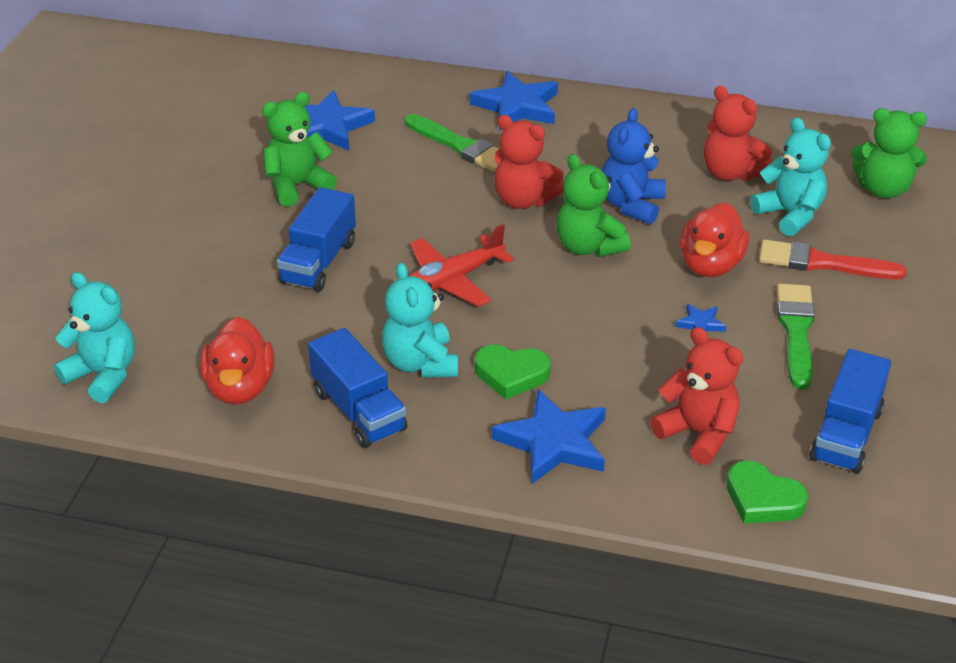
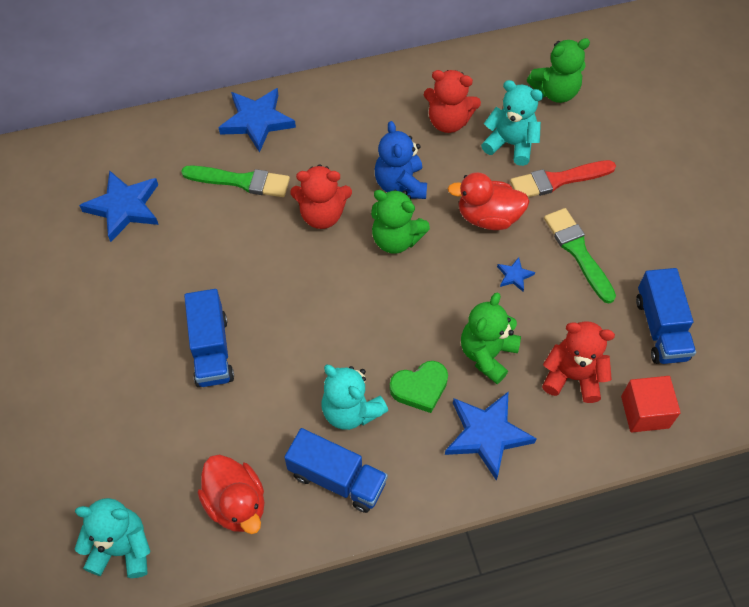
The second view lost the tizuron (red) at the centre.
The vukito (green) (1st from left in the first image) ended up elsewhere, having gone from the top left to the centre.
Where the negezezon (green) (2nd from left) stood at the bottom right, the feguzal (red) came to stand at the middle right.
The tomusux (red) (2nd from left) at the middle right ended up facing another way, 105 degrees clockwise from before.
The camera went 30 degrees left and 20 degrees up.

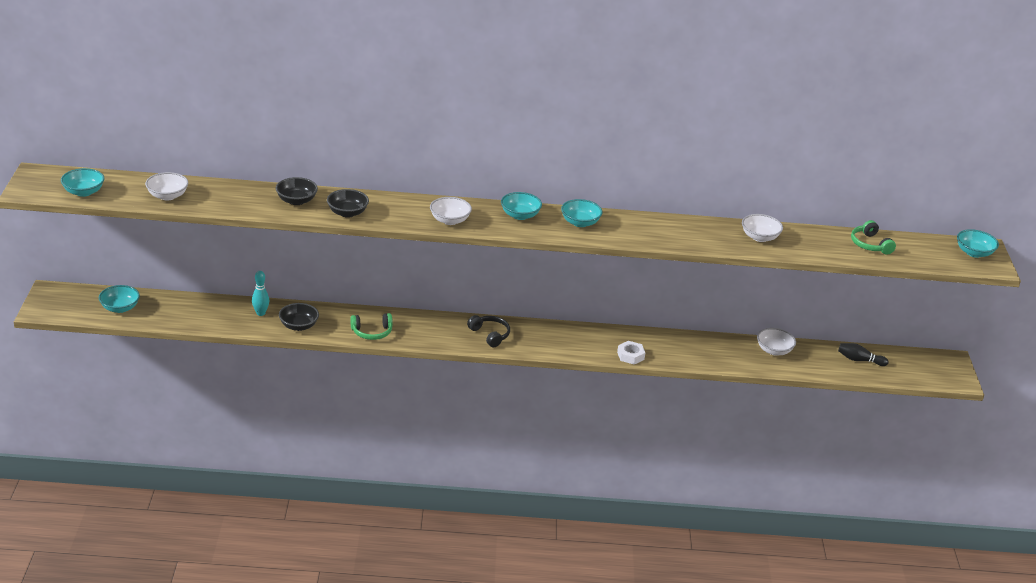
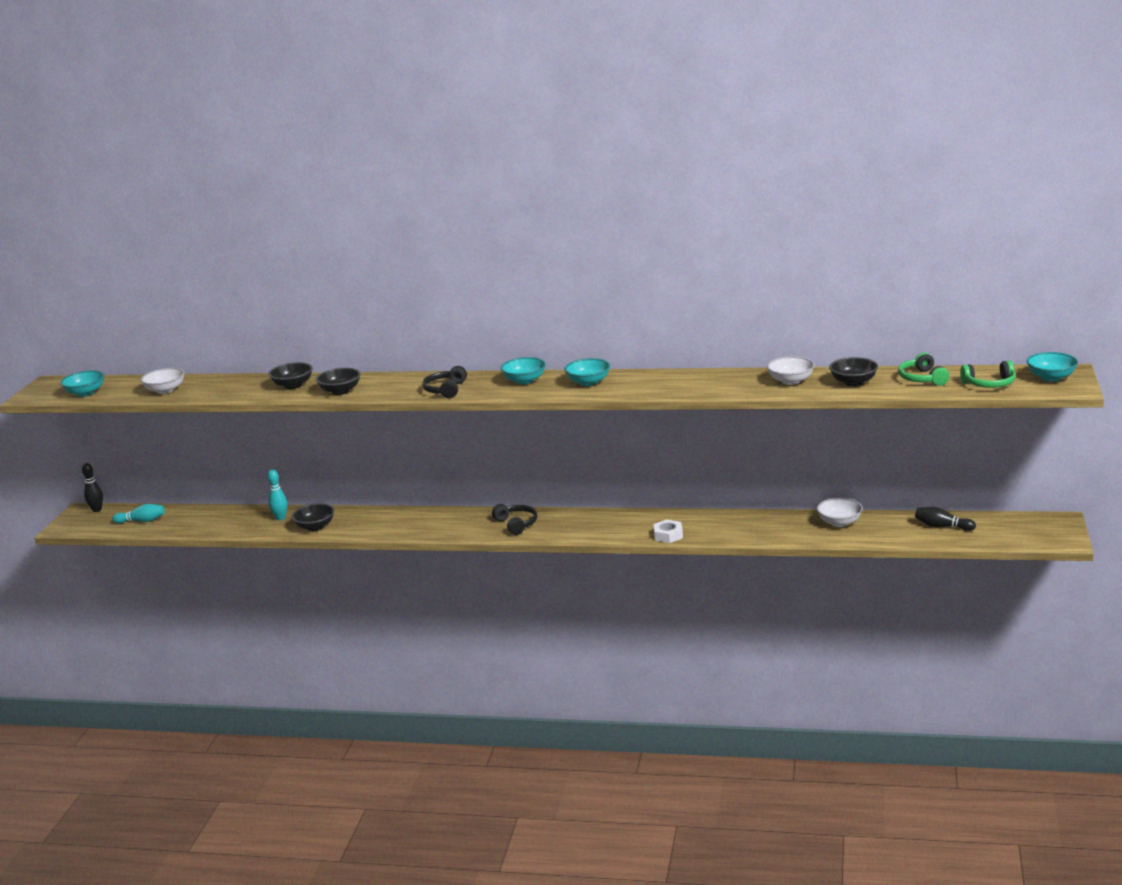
The second view gained the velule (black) (1st from left) at the middle left.
The second view gained the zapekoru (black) (4th from left) at the middle right.
The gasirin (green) (1st from left in the first image) ended up elsewhere, having gone from the centre to the middle right.
Where the zapekoru (turquoise) (2nd from left) stood at the middle left, the velule (turquoise) (1st from left) came to stand at the middle left.
Where the zapekoru (white) (2nd from left) stood at the centre, the gasirin (black) (1st from left) came to stand at the centre.
The camera went 15 degrees right and 10 degrees down.

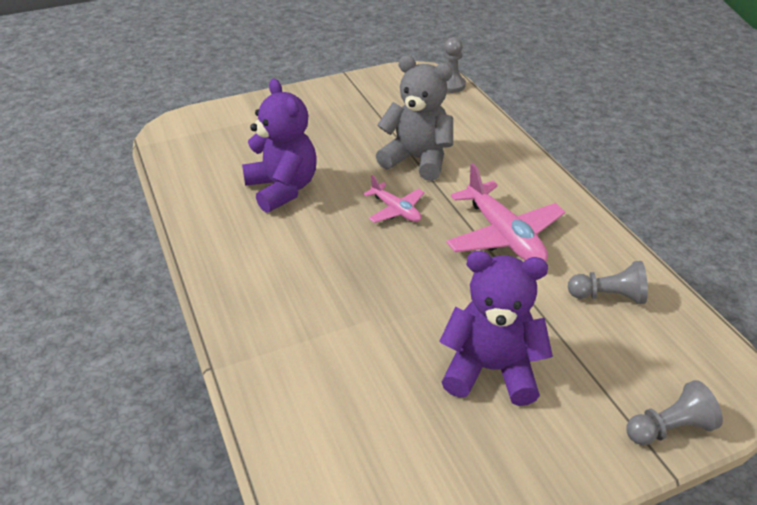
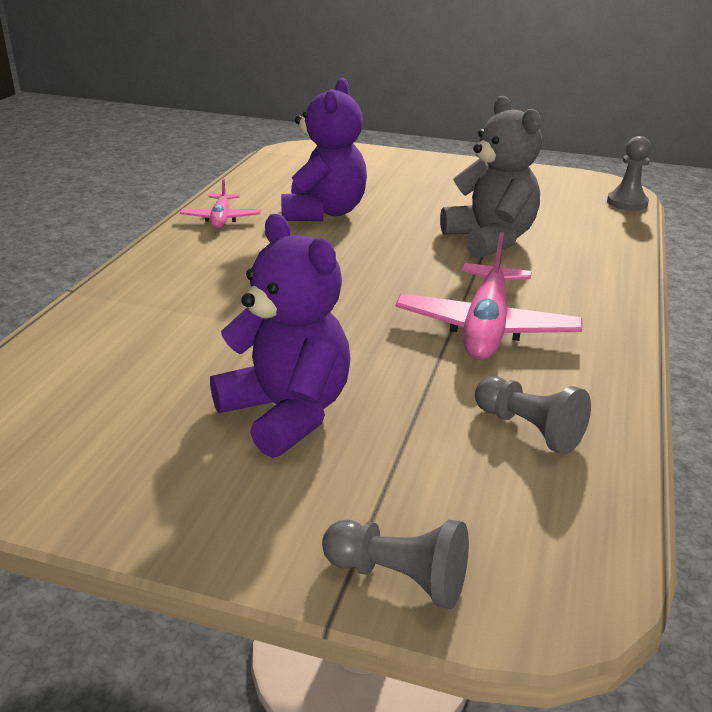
The tizuron (pink) (1st from left) ended up elsewhere, having gone from the centre to the top left.
The camera went 40 degrees right and 10 degrees down.

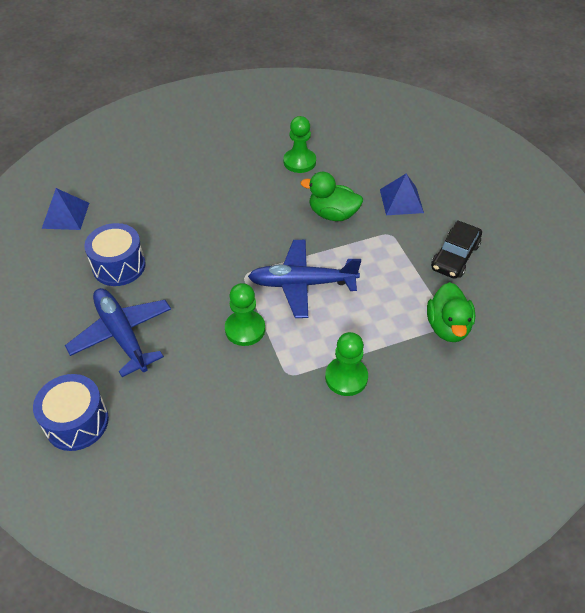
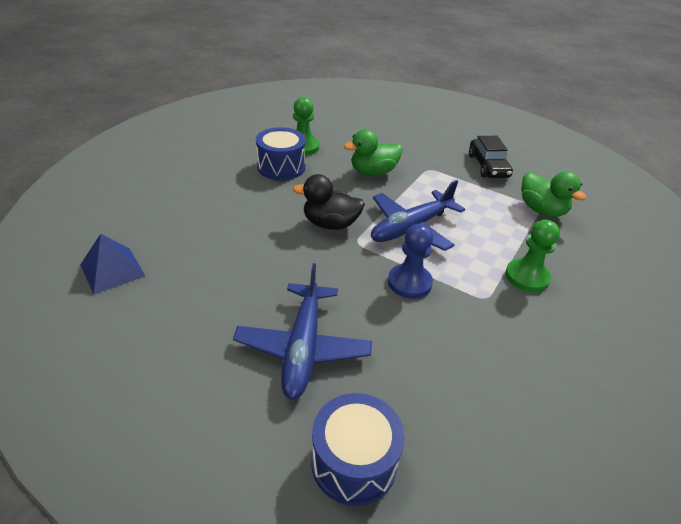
The second view lost the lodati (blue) (2nd from left) at the top right.
The second view gained the tomusux (black) at the centre.
The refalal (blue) (2nd from left in the first image) ended up elsewhere, having gone from the middle left to the top centre.
What was the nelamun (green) (1st from left) at the centre turned into the nelamun (blue) at the centre.
The tizuron (blue) (1st from left) at the middle left ended up facing another way, 105 degrees counterclockwise from before.
The camera went 40 degrees left and 10 degrees down.

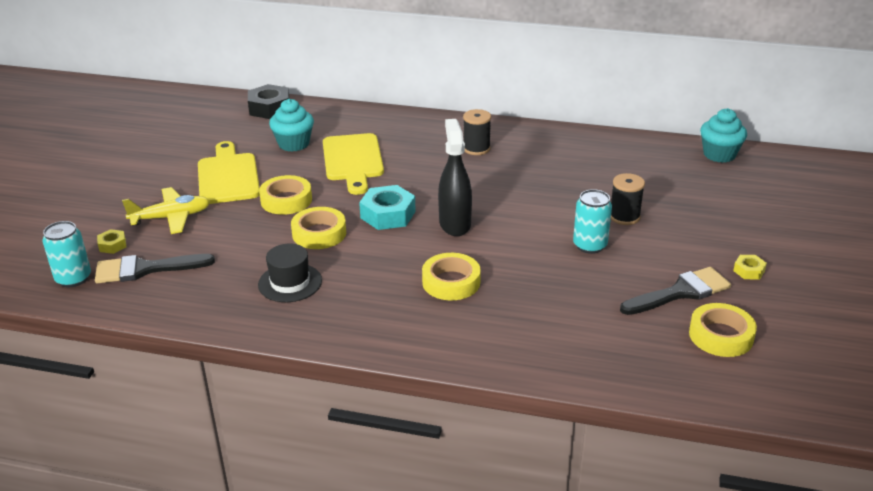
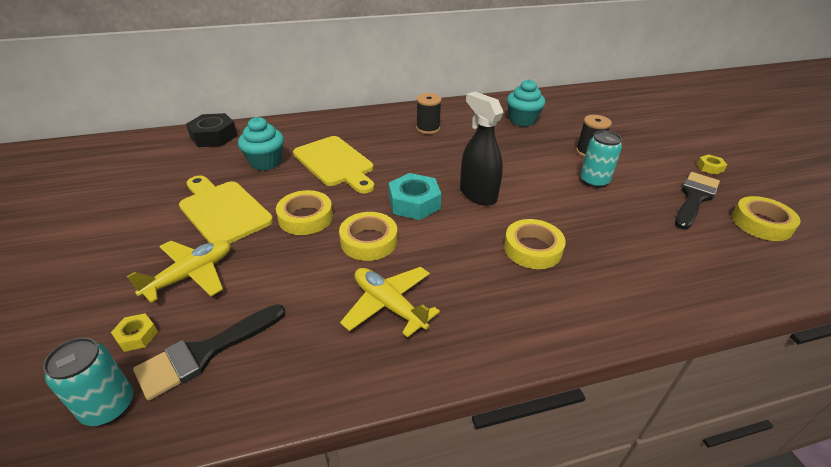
The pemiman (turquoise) (2nd from left) ended up elsewhere, having gone from the top right to the top centre.
Where the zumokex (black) stood at the middle left, the tizuron (yellow) (2nd from left) came to stand at the centre.
The camera went 30 degrees left and 5 degrees up.

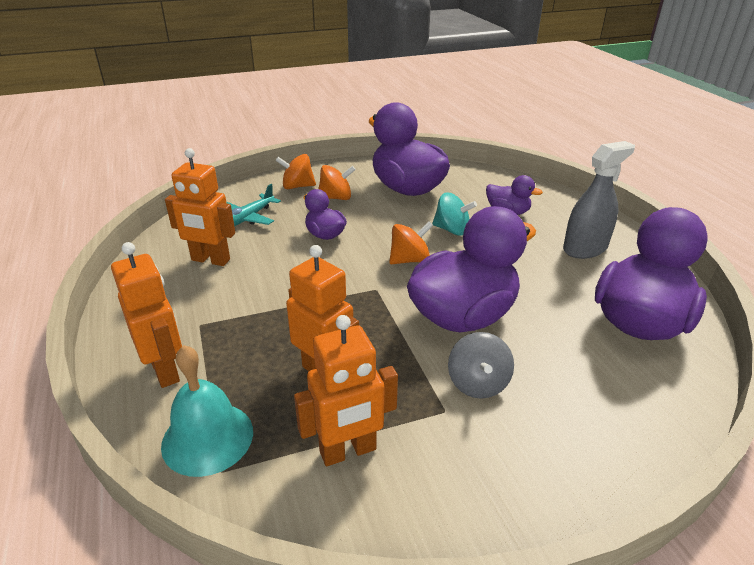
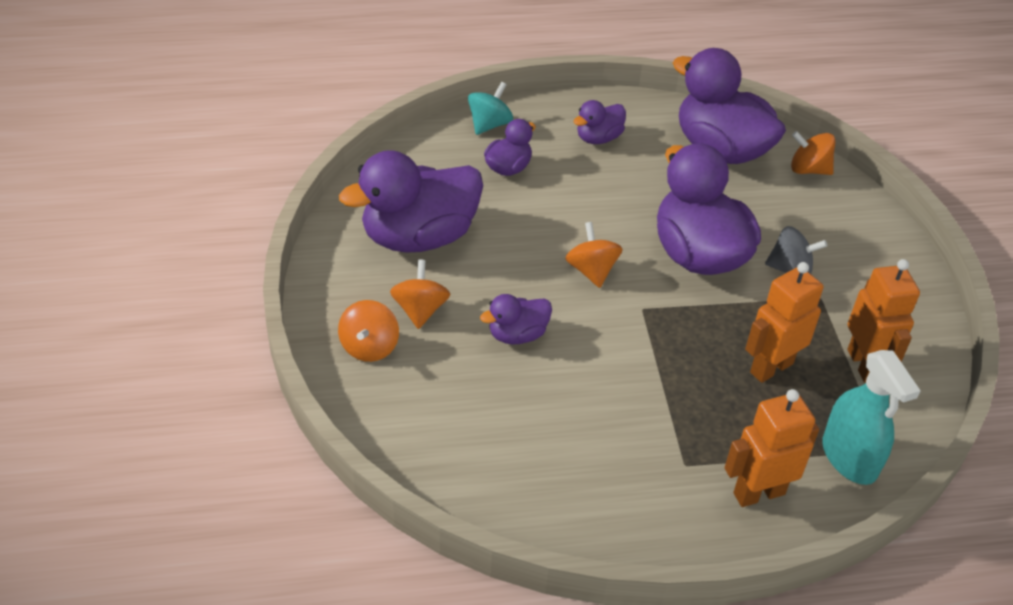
The second view lost the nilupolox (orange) (2nd from left) at the middle left.
The second view lost the tizuron (turquoise) at the centre.
The second view gained the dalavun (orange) (4th from left) at the top right.
The dalavun (turquoise) ended up elsewhere, having gone from the centre to the top centre.
Where the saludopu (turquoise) stood at the bottom left, the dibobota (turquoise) came to stand at the bottom right.
Where the dibobota (grey) stood at the middle right, the tomusux (purple) (4th from left) came to stand at the top centre.
The camera went 80 degrees left and 10 degrees up.

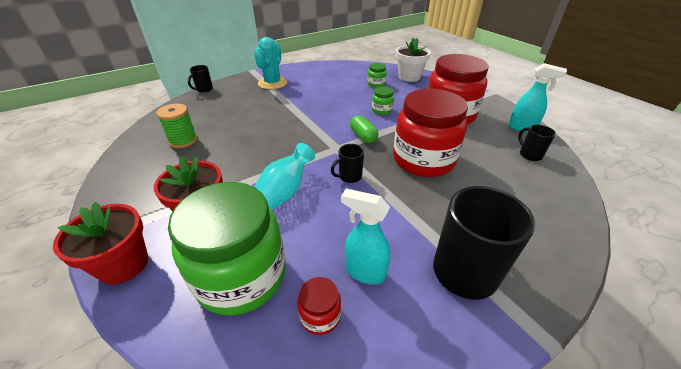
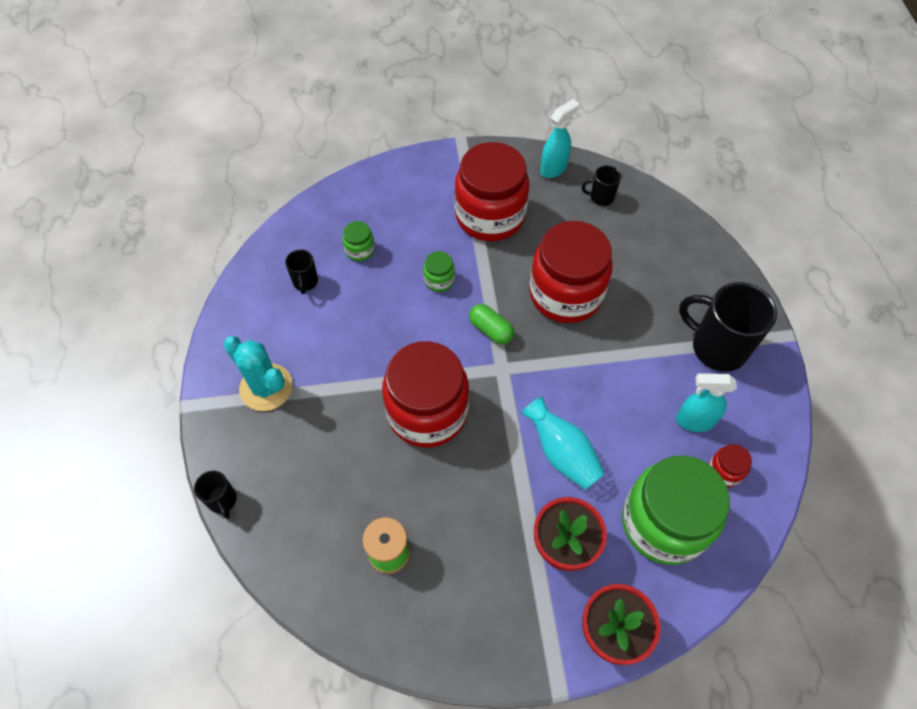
The second view lost the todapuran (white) at the top centre.
The second view gained the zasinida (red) (1st from left) at the centre.
The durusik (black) (2nd from left) ended up elsewhere, having gone from the centre to the middle left.
The dibobota (turquoise) (1st from left in the first image) at the centre ended up facing another way, 45 degrees clockwise from before.
The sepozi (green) at the centre ended up facing another way, 45 degrees clockwise from before.
The camera went 65 degrees left and 20 degrees up.

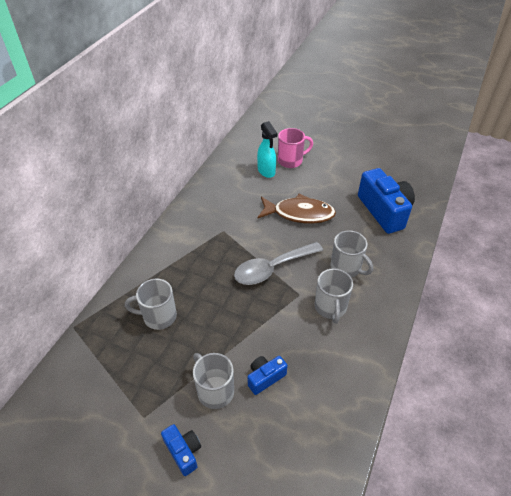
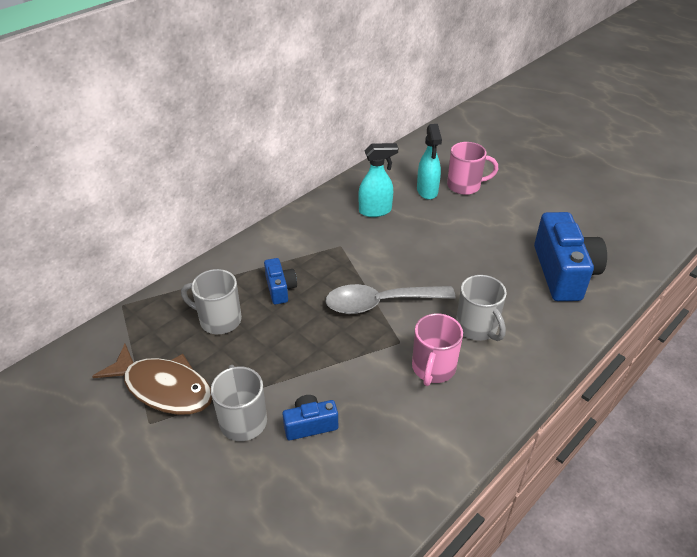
The second view gained the dibobota (turquoise) (1st from left) at the top centre.
The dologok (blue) (1st from left) ended up elsewhere, having gone from the bottom centre to the centre.
The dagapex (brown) ended up elsewhere, having gone from the centre to the bottom left.
What was the durusik (grey) (3rd from left) at the centre turned into the durusik (pink) (1st from left) at the centre.
The camera went 20 degrees right and 5 degrees down.

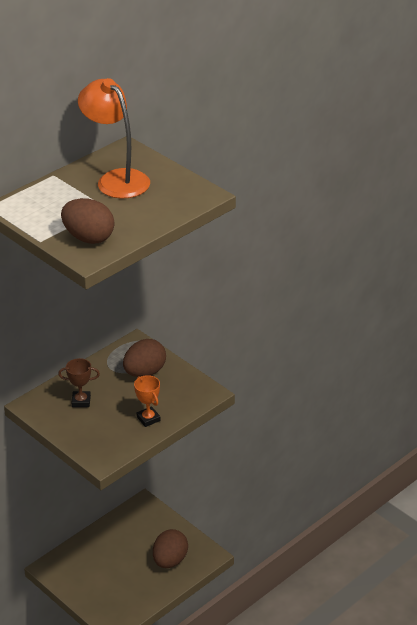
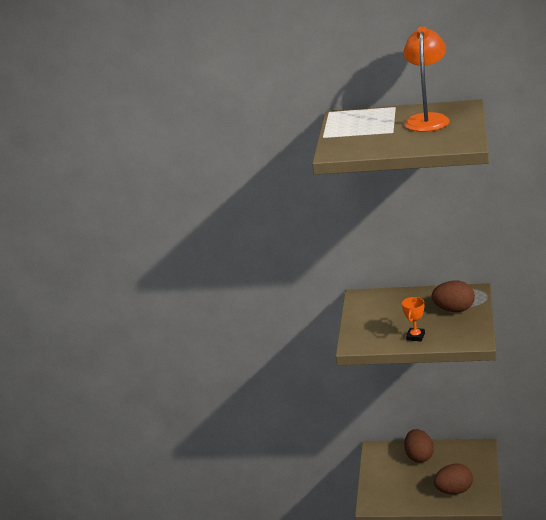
The second view lost the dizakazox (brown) at the middle left.
The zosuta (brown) (1st from left) ended up elsewhere, having gone from the middle left to the bottom right.
The camera went 55 degrees right and 10 degrees down.

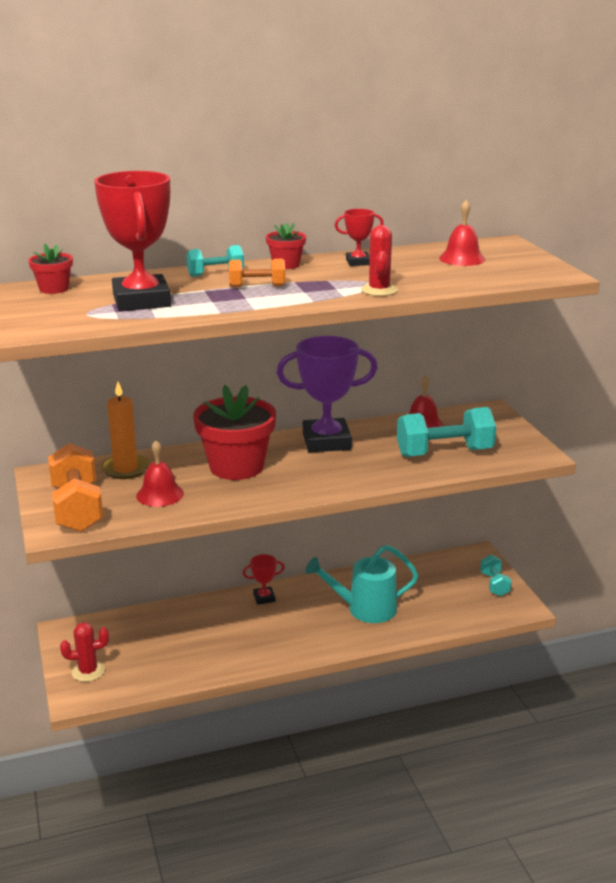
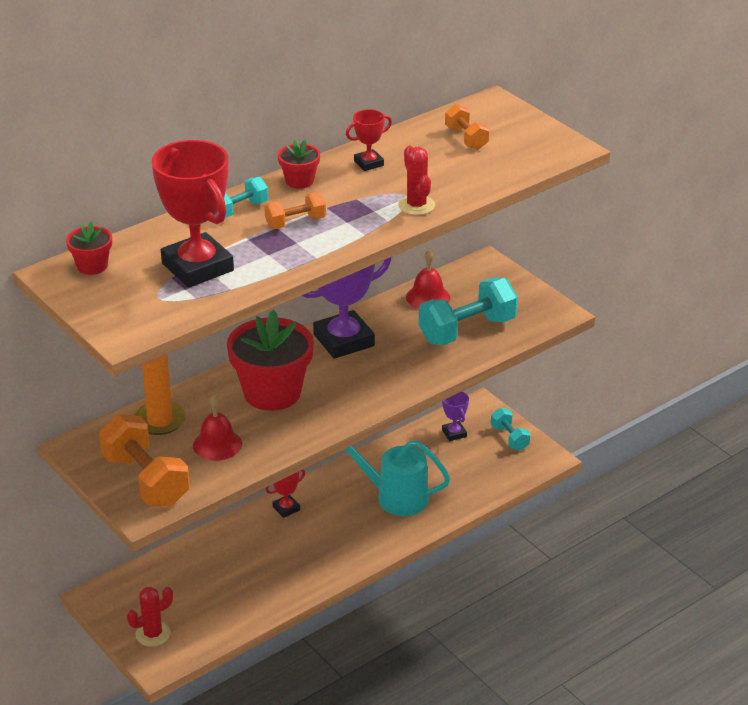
The second view gained the dizakazox (purple) (2nd from left) at the centre.
Where the saludopu (red) (3rd from left) stood at the top right, the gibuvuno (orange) (3rd from left) came to stand at the top centre.
The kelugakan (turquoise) at the centre ended up facing another way, 45 degrees clockwise from before.
The camera went 20 degrees left and 10 degrees up.

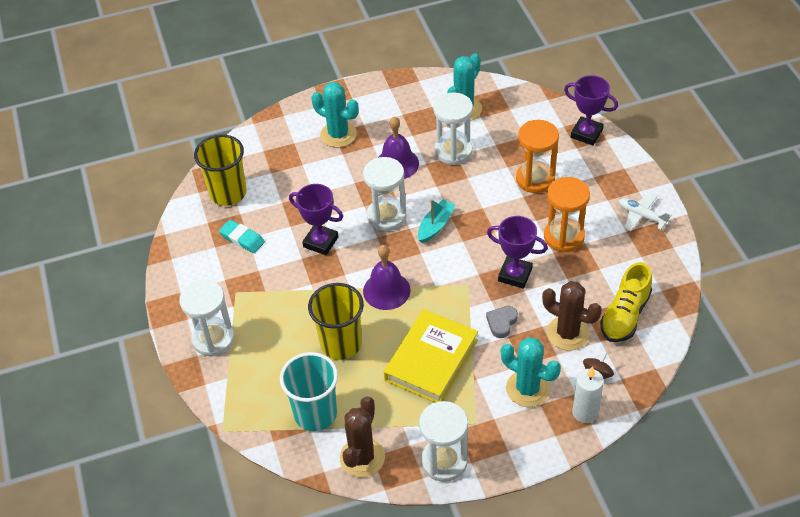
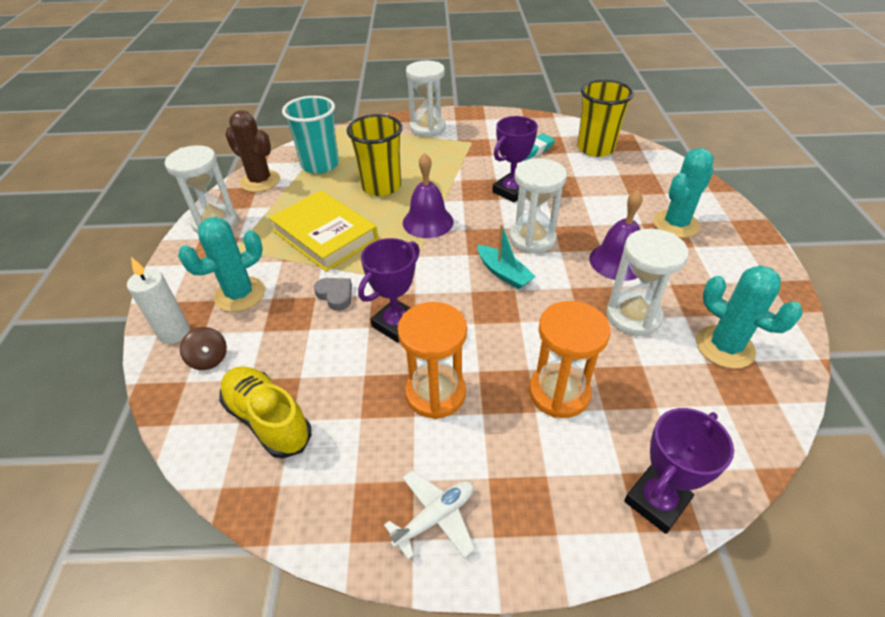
The second view lost the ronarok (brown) (2nd from left) at the middle right.
The camera went 105 degrees right and 5 degrees down.

